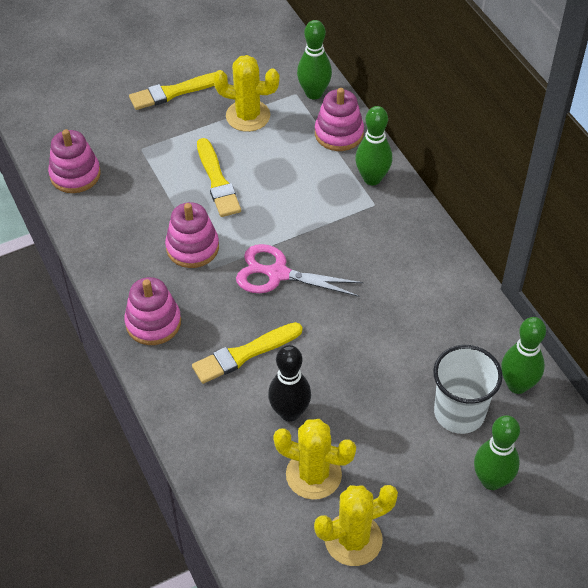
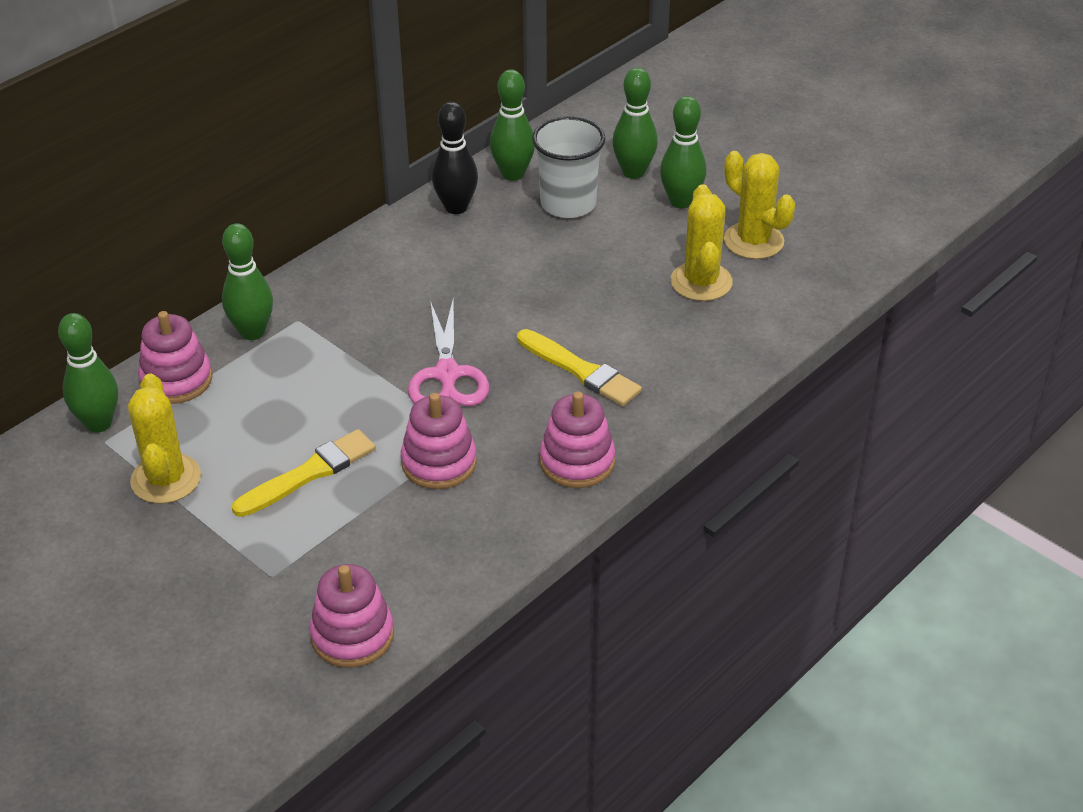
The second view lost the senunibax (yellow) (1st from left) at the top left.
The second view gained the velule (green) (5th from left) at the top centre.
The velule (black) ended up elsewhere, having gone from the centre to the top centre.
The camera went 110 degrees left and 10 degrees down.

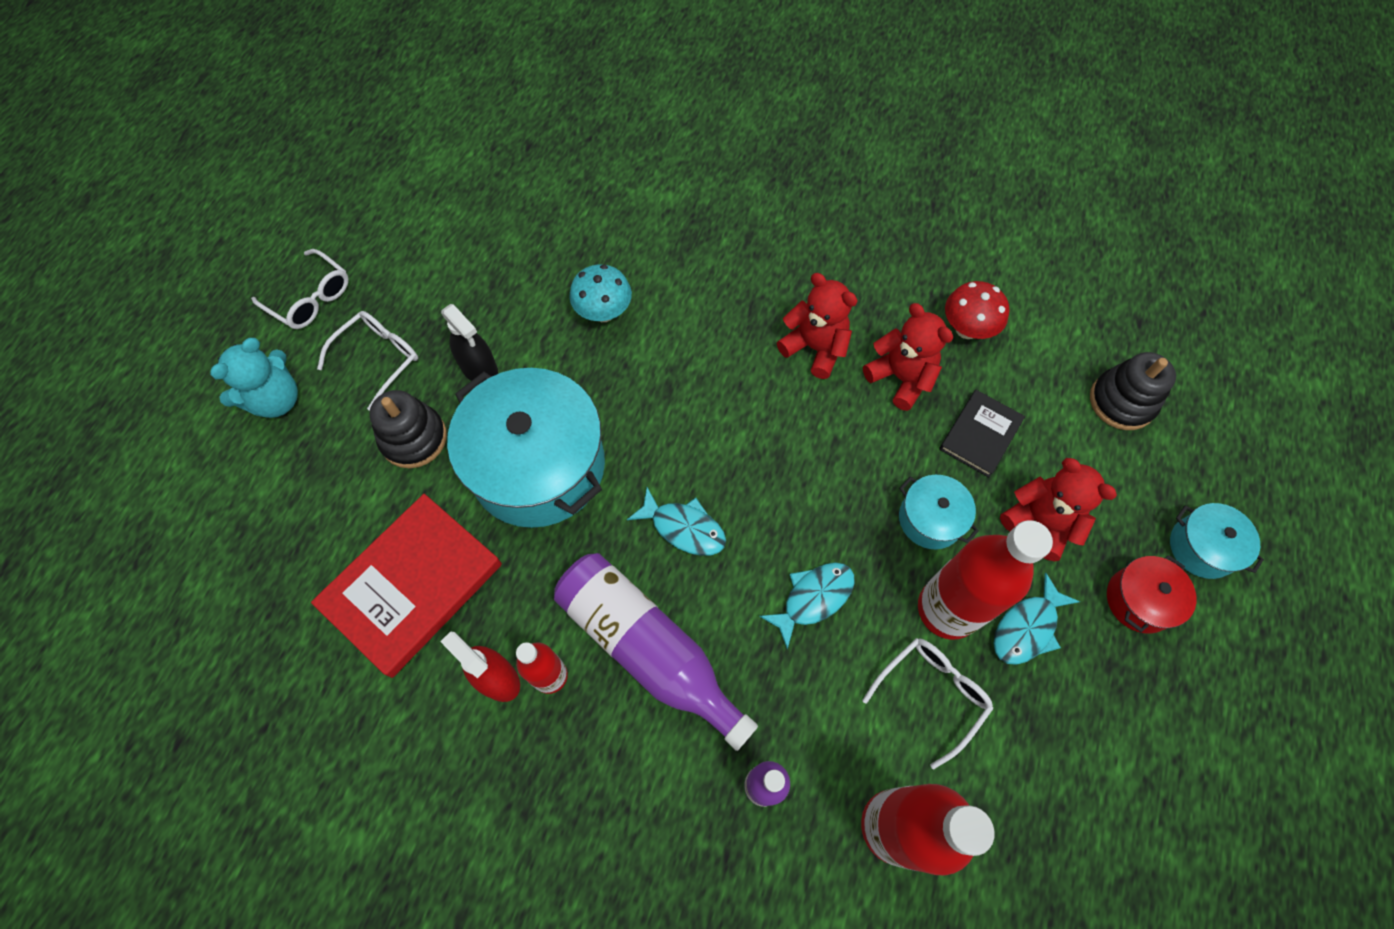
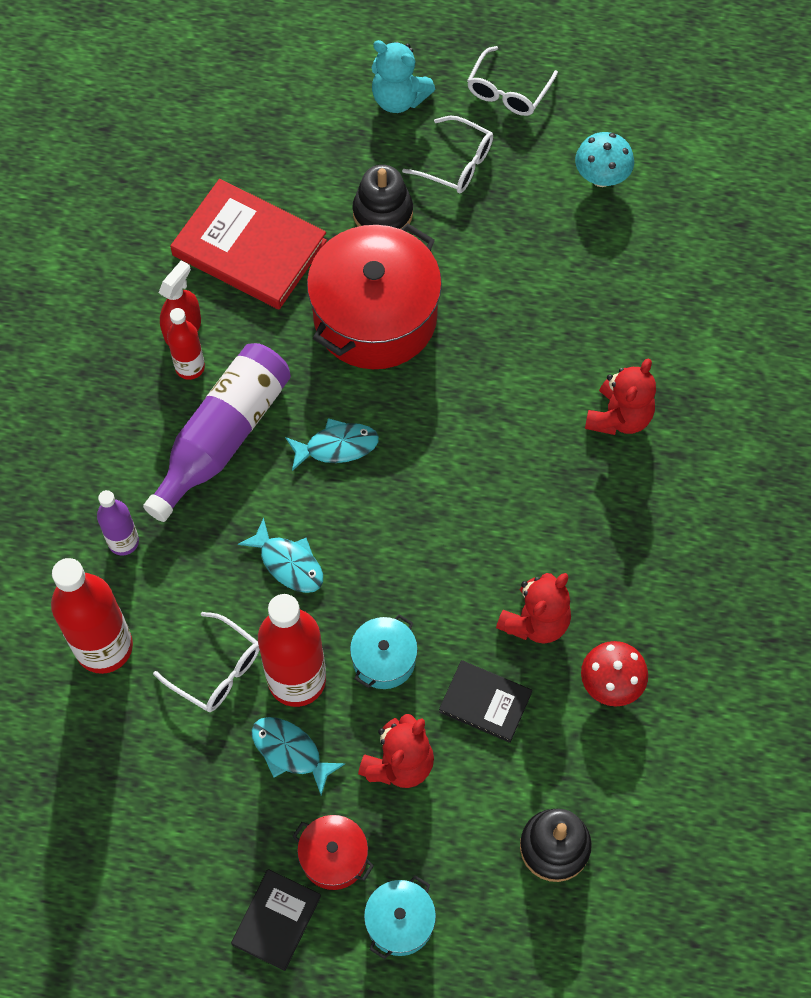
The second view lost the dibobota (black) at the centre.
The second view gained the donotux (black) (1st from left) at the bottom centre.
The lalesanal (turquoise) ended up elsewhere, having gone from the top centre to the top right.
The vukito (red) (1st from left in the first image) ended up elsewhere, having gone from the centre to the middle right.
What was the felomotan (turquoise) (1st from left) at the centre turned into the felomotan (red) (2nd from left) at the top centre.
The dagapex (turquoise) (1st from left in the first image) at the centre ended up facing another way, 120 degrees counterclockwise from before.
The camera went 80 degrees right and 0 degrees up.

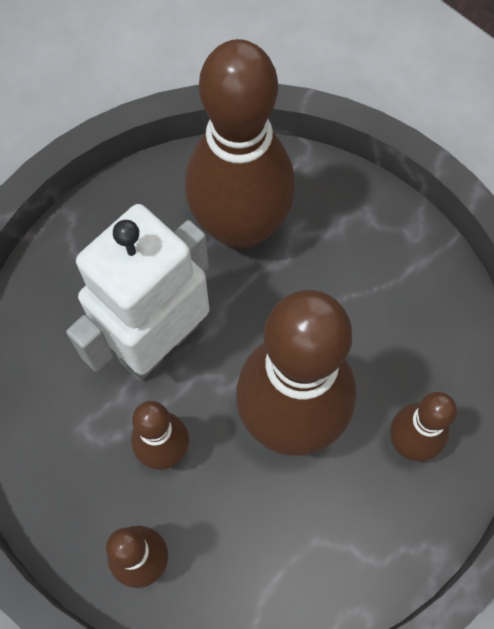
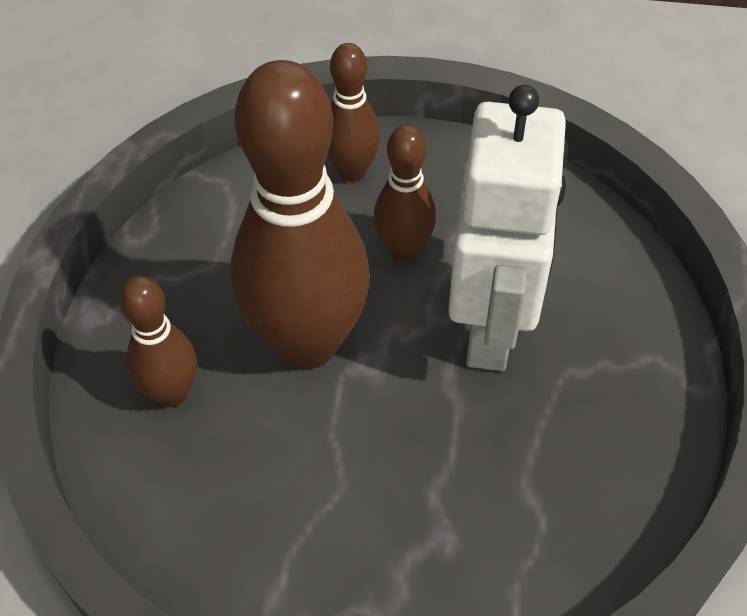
The second view lost the velule (brown) (3rd from left) at the top centre.
The camera went 145 degrees right and 15 degrees down.

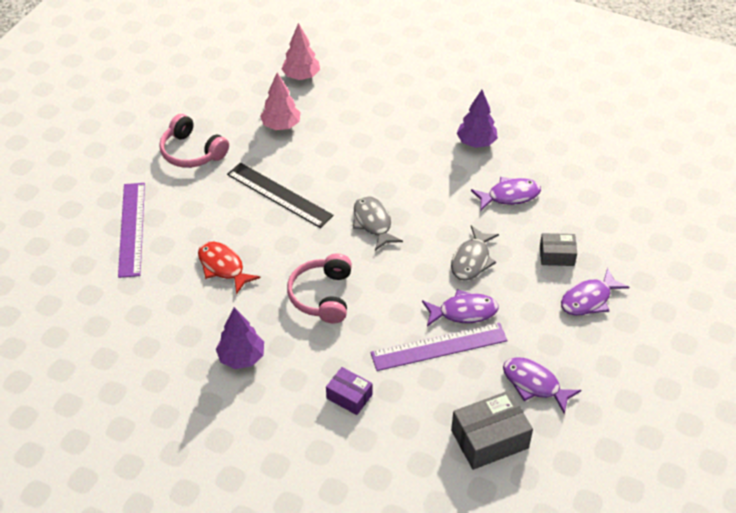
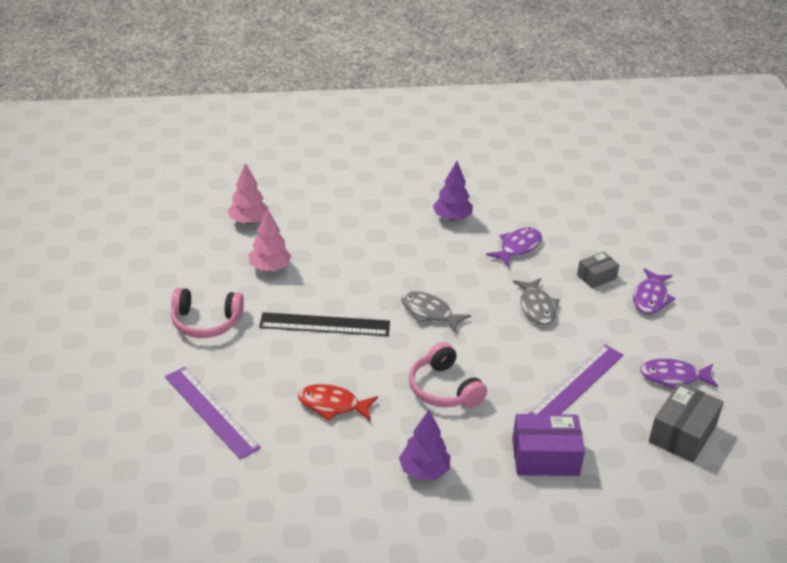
The second view lost the dagapex (purple) (1st from left) at the centre.
The size of the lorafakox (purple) at the bottom centre changed by a factor of 1.66.
The camera went 35 degrees left and 10 degrees down.

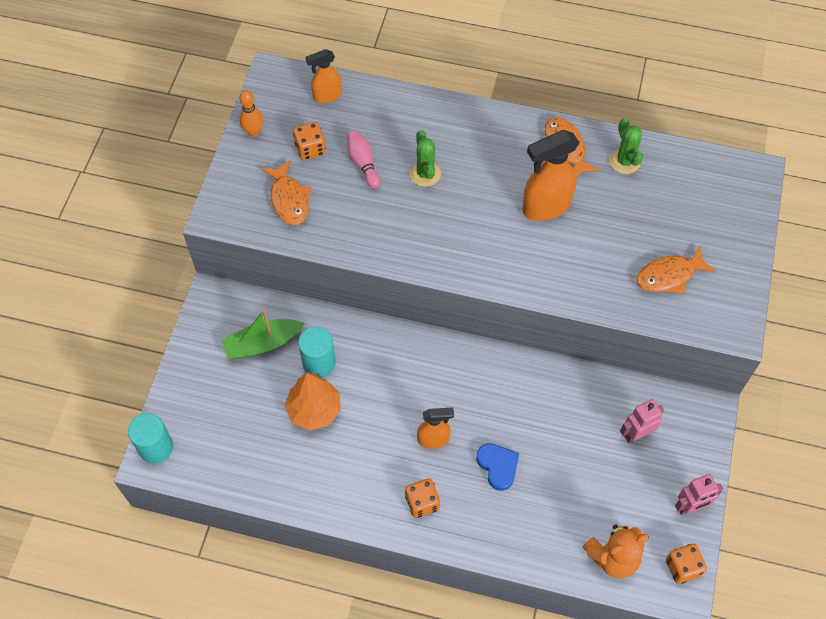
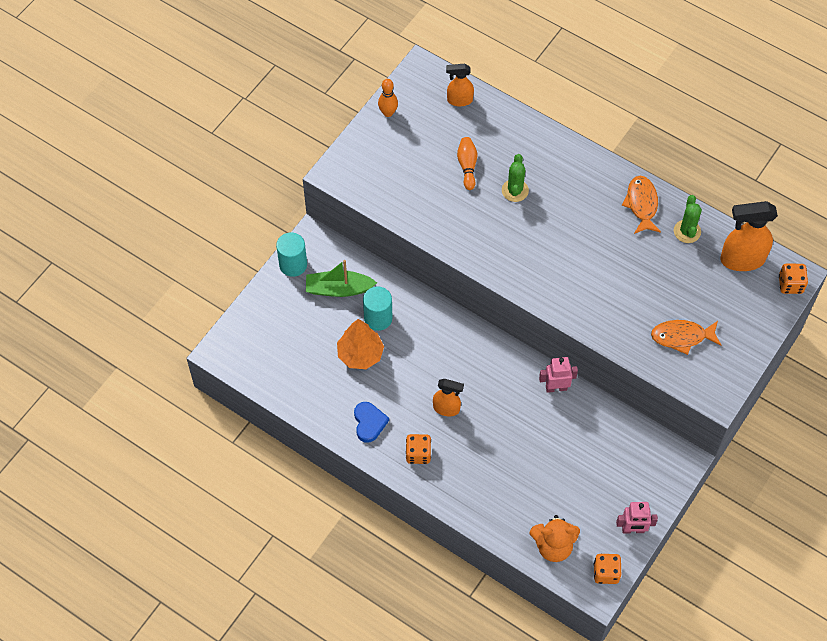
The second view lost the dagapex (orange) (1st from left) at the top centre.
The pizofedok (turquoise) (1st from left) ended up elsewhere, having gone from the bottom left to the centre.
The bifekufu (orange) (1st from left in the first image) ended up elsewhere, having gone from the top centre to the middle right.
The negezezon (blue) ended up elsewhere, having gone from the bottom centre to the centre.
The dibobota (orange) (3rd from left) ended up elsewhere, having gone from the top centre to the middle right.
The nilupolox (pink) (1st from left) ended up elsewhere, having gone from the bottom right to the middle right.
What was the velule (pink) at the top centre turned into the velule (orange) (2nd from left) at the top centre.
The camera went 20 degrees right and 0 degrees up.

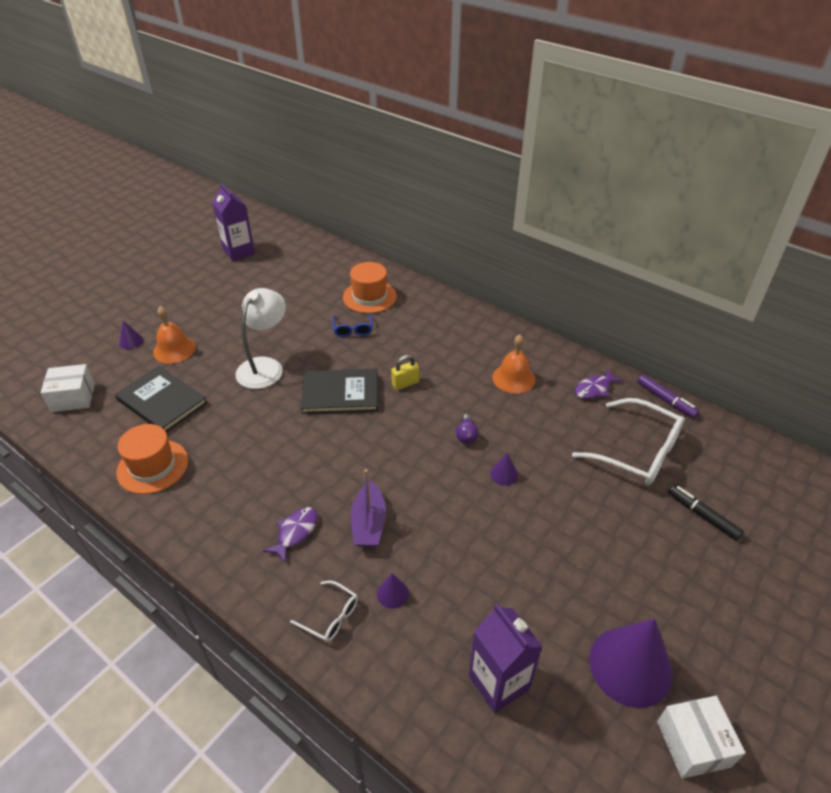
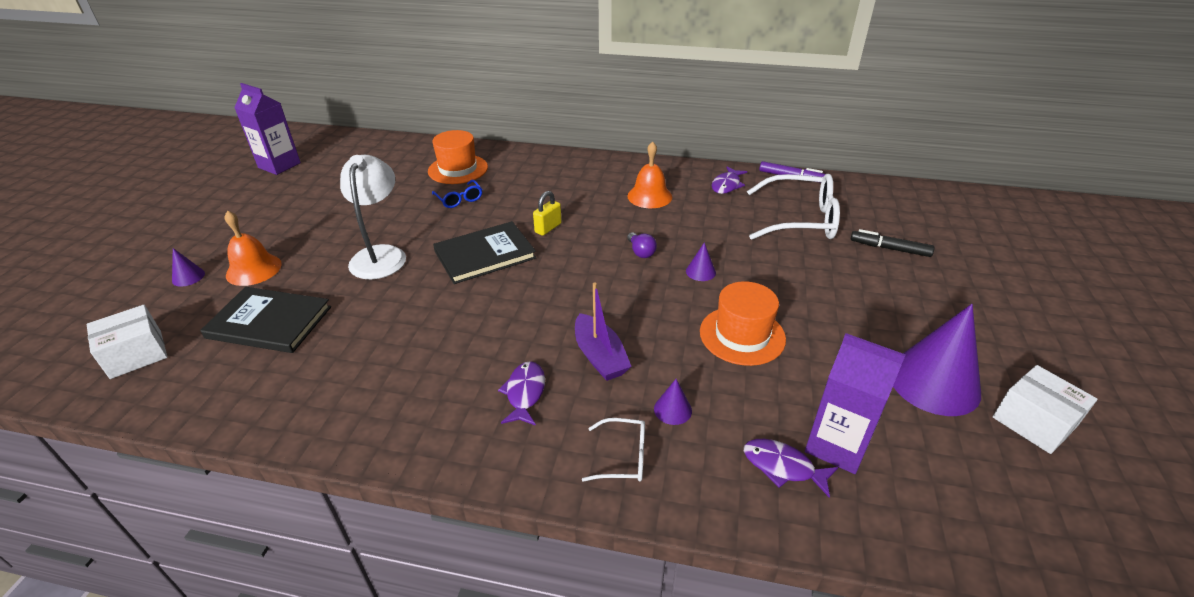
The second view gained the dagapex (purple) (3rd from left) at the bottom centre.
The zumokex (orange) (1st from left in the first image) ended up elsewhere, having gone from the middle left to the centre.
The camera went 25 degrees left and 5 degrees down.

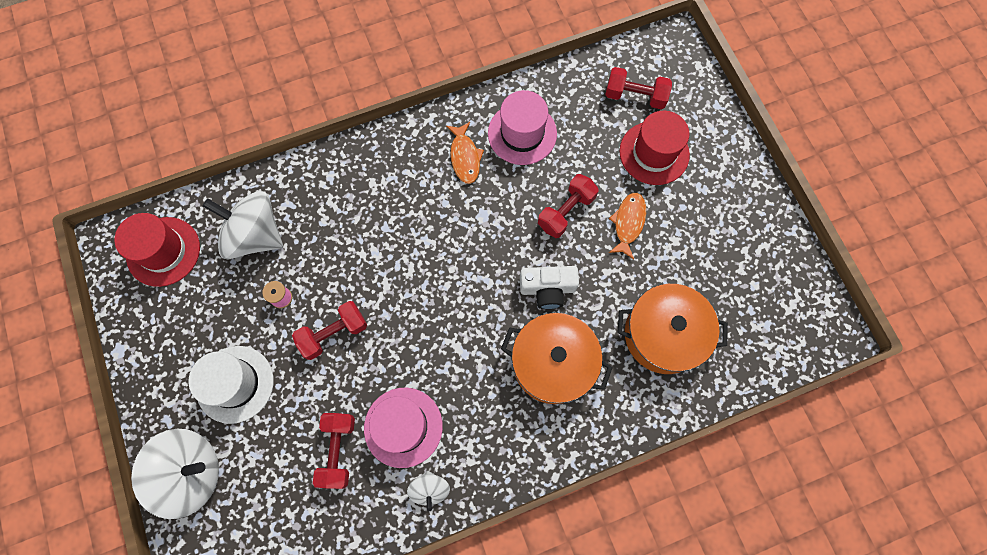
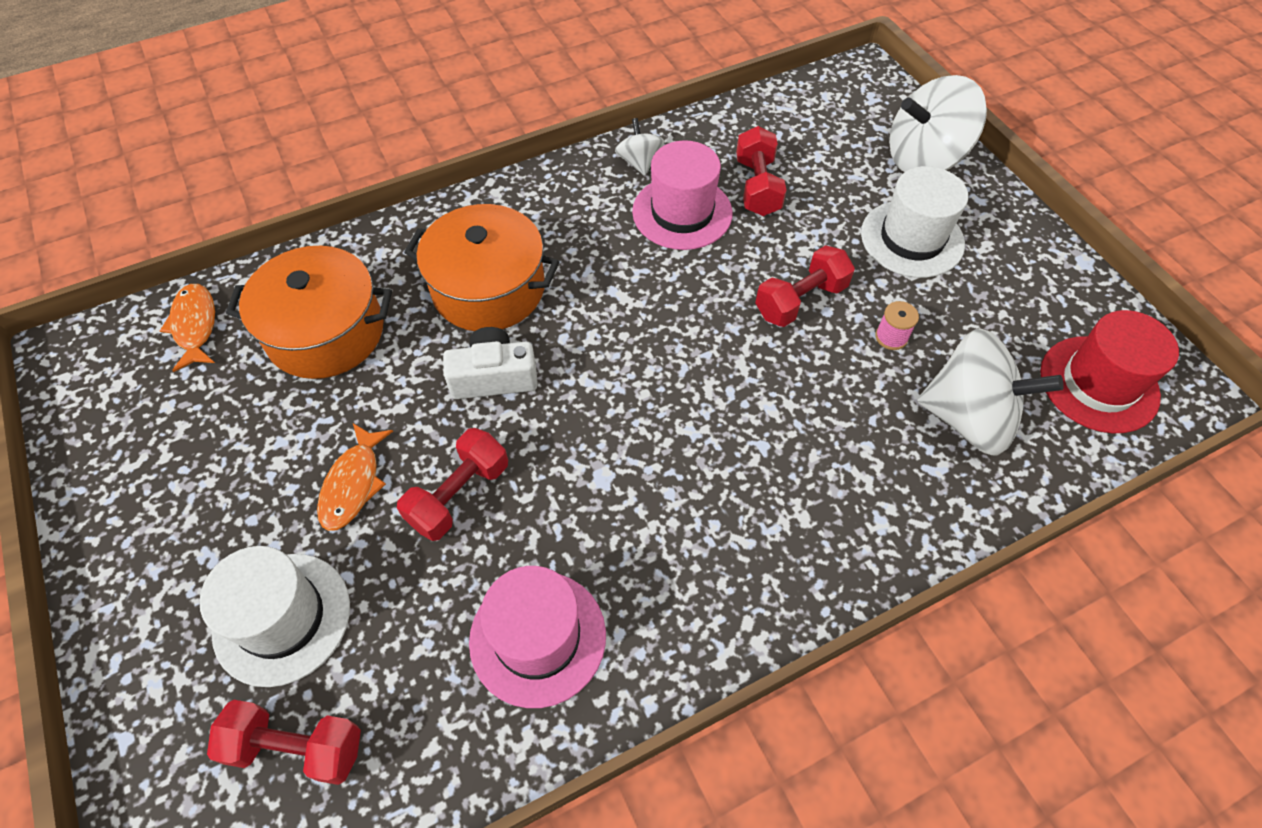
The dagapex (orange) (1st from left) ended up elsewhere, having gone from the top centre to the middle left.
What was the zumokex (red) (2nd from left) at the top centre turned into the zumokex (white) (1st from left) at the bottom left.
The camera went 175 degrees right and 15 degrees down.

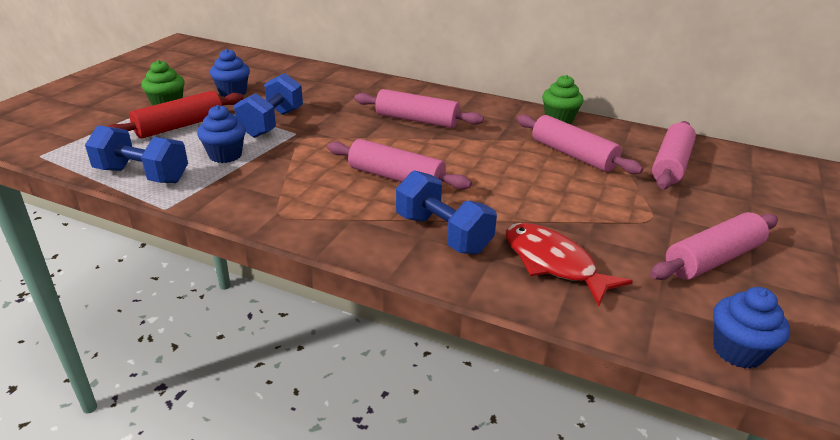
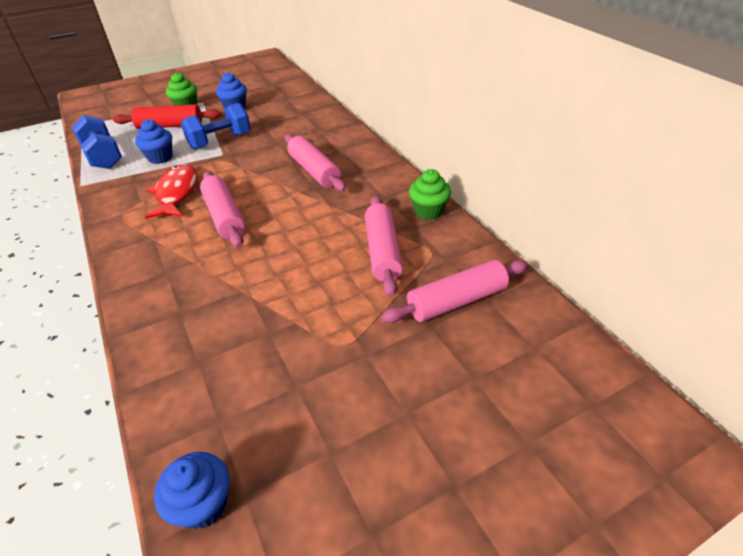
The second view lost the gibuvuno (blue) (3rd from left) at the centre.
The second view lost the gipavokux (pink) (5th from left) at the middle right.
The dagapex (red) ended up elsewhere, having gone from the middle right to the middle left.
The camera went 40 degrees right and 10 degrees up.

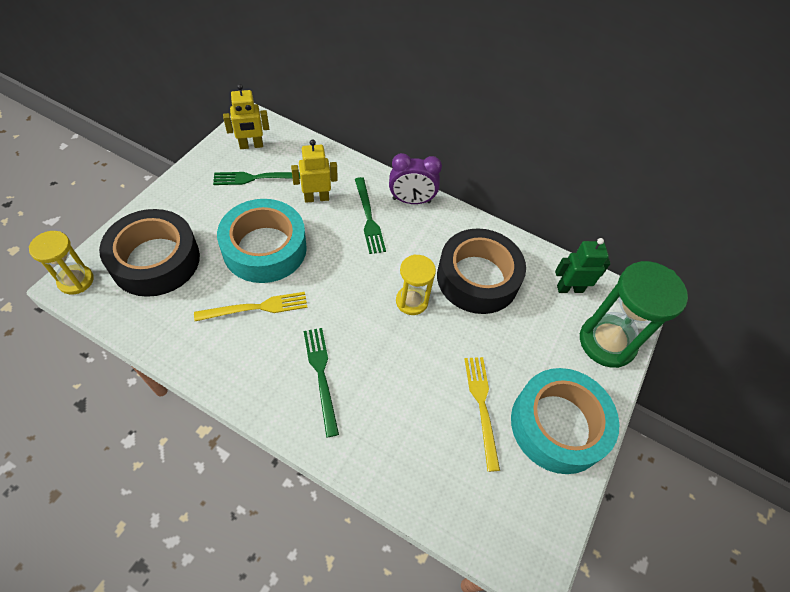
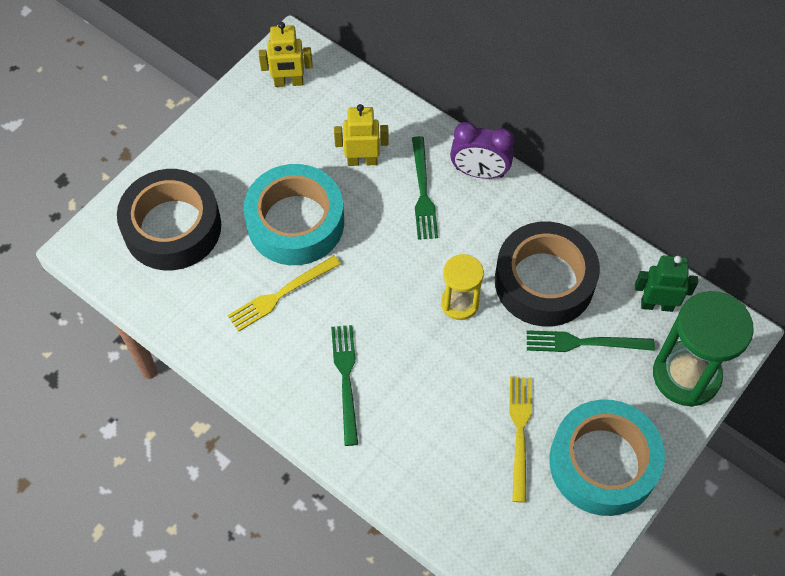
The second view lost the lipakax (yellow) (1st from left) at the middle left.
The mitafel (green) (1st from left in the first image) ended up elsewhere, having gone from the top left to the middle right.
The mitafel (yellow) (1st from left) at the middle left ended up facing another way, 150 degrees clockwise from before.
The camera went 15 degrees right and 5 degrees up.

